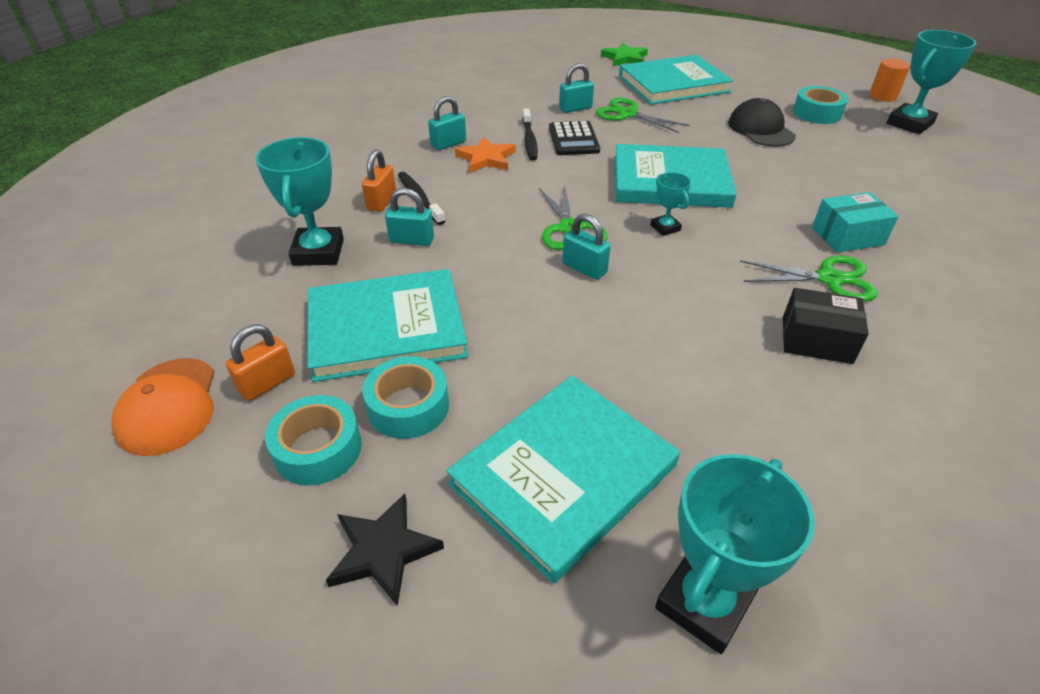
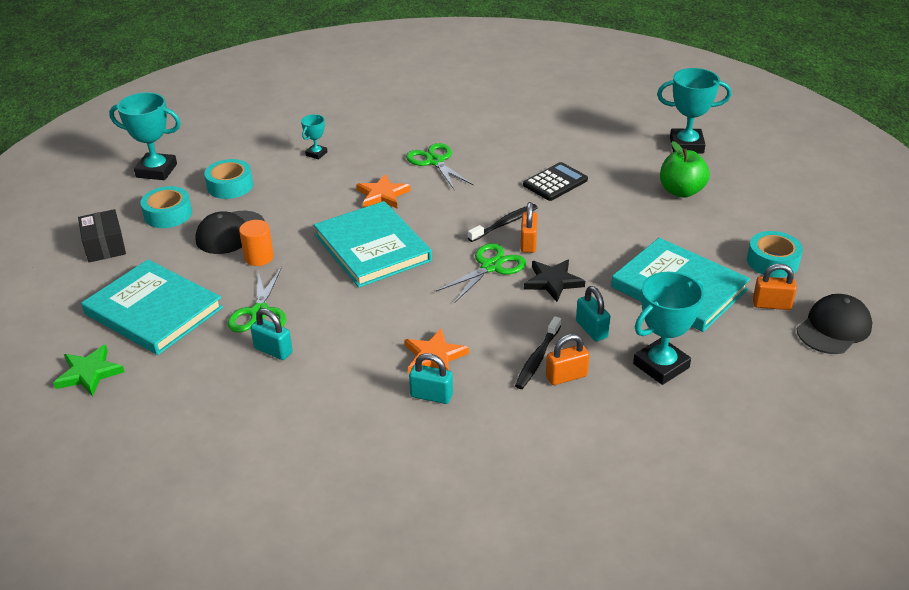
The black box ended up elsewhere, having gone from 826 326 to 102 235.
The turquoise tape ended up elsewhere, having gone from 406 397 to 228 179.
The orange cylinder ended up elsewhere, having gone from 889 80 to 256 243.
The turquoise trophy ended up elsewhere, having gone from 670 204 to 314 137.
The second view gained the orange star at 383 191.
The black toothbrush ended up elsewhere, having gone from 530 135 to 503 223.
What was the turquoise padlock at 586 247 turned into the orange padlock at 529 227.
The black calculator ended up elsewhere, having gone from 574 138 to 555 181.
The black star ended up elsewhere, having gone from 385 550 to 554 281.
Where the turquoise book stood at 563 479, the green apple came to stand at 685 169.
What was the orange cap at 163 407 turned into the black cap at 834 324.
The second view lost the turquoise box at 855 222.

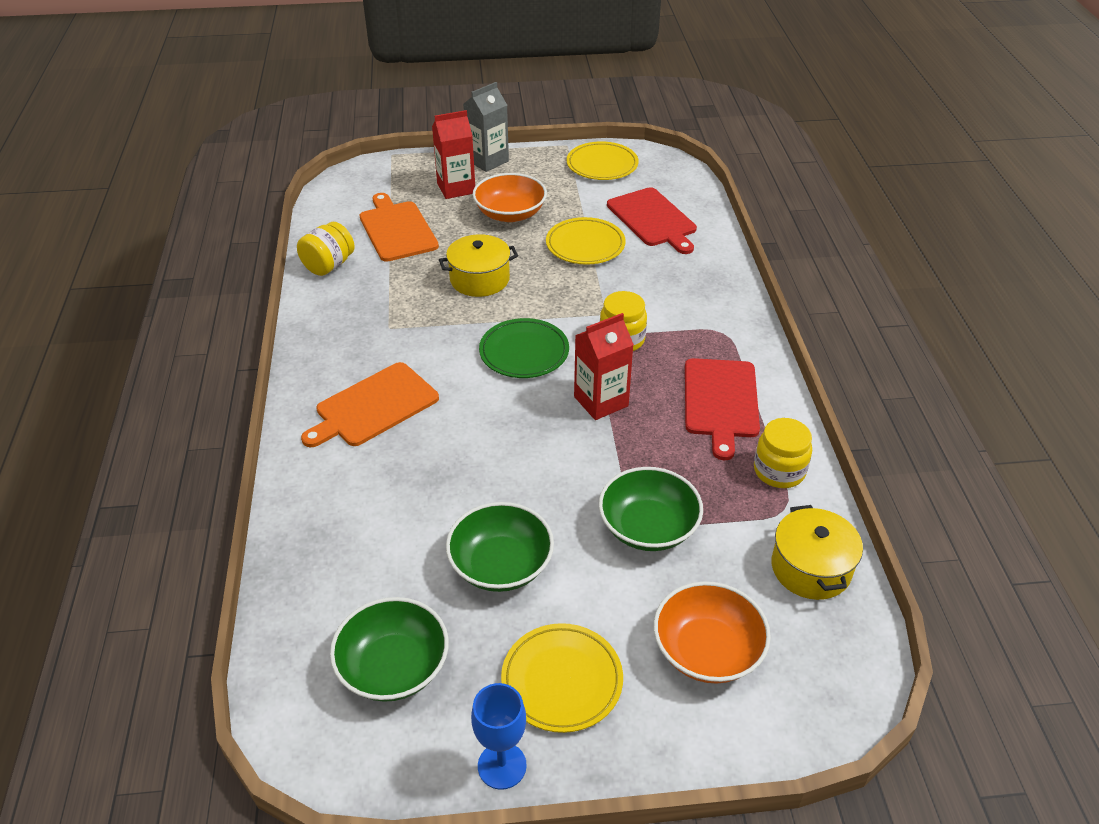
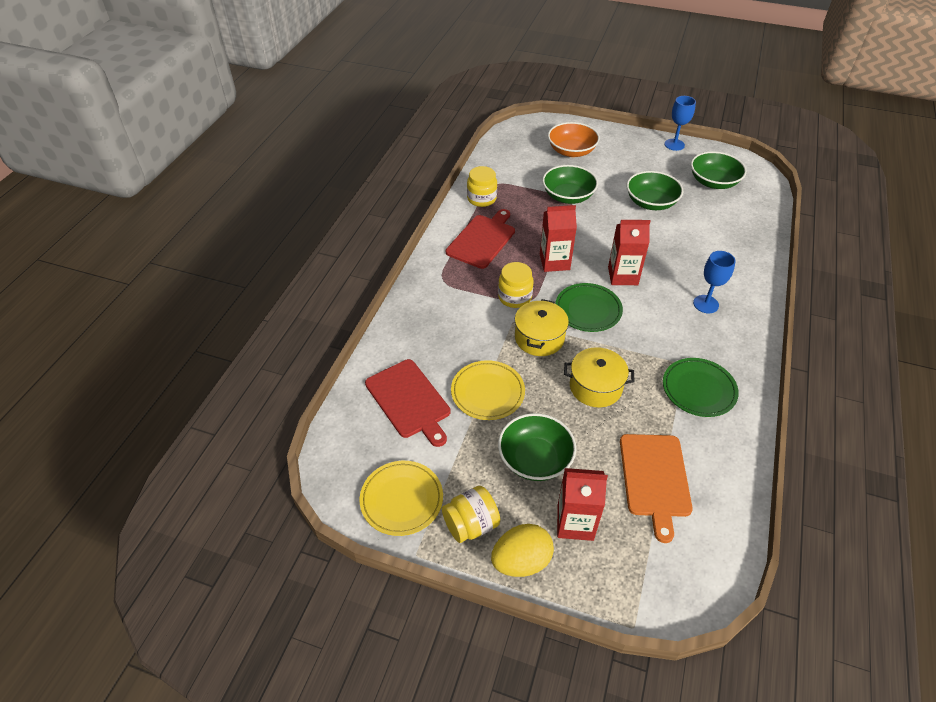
The red cutting board at 652 220 ended up facing another way, 150 degrees clockwise from before.
The yellow jar ended up elsewhere, having gone from 326 249 to 471 514.
Where the grey carton stood at 486 127, the yellow egg came to stand at 522 550.
What was the orange bowl at 510 197 turned into the green bowl at 537 447.
The yellow pot ended up elsewhere, having gone from 817 552 to 542 327.
The second view gained the red carton at 629 252.
The second view gained the green plate at 701 387.
Where the orange cutting board stood at 370 404, the blue goblet came to stand at 714 282.
The second view lost the yellow plate at 562 678.

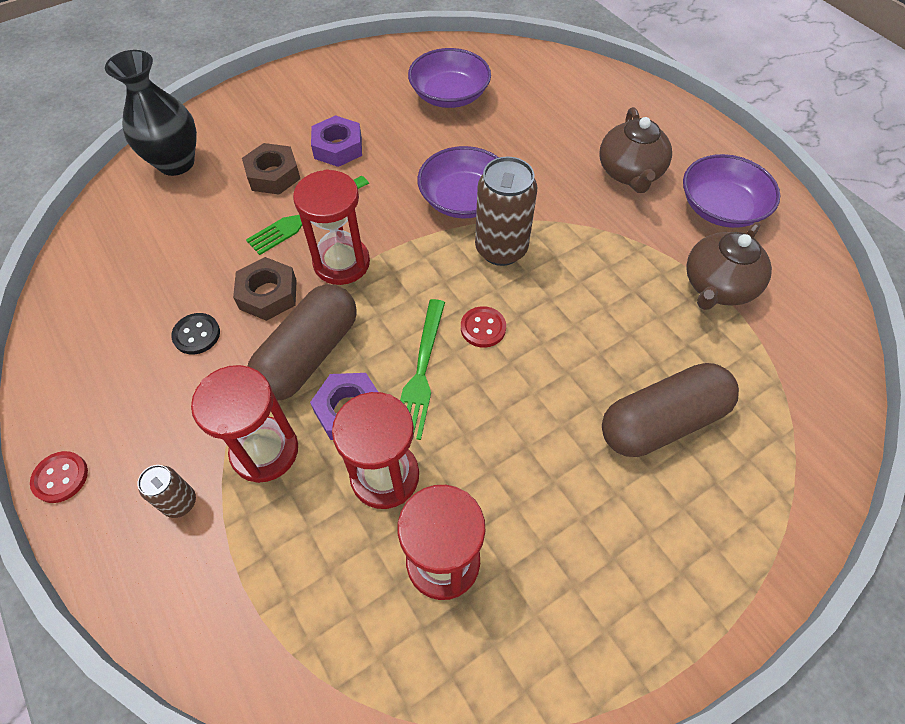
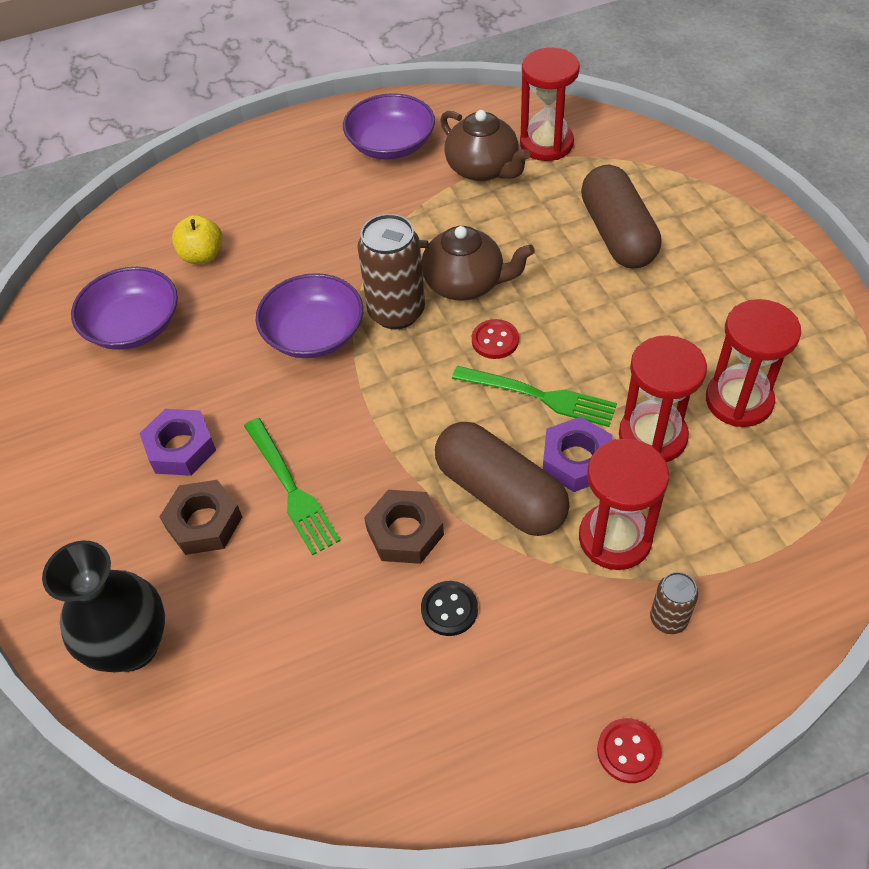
The second view gained the yellow apple at 197 239.
The brown teapot ended up elsewhere, having gone from 636 150 to 477 263.
The red hourglass ended up elsewhere, having gone from 331 227 to 550 104.

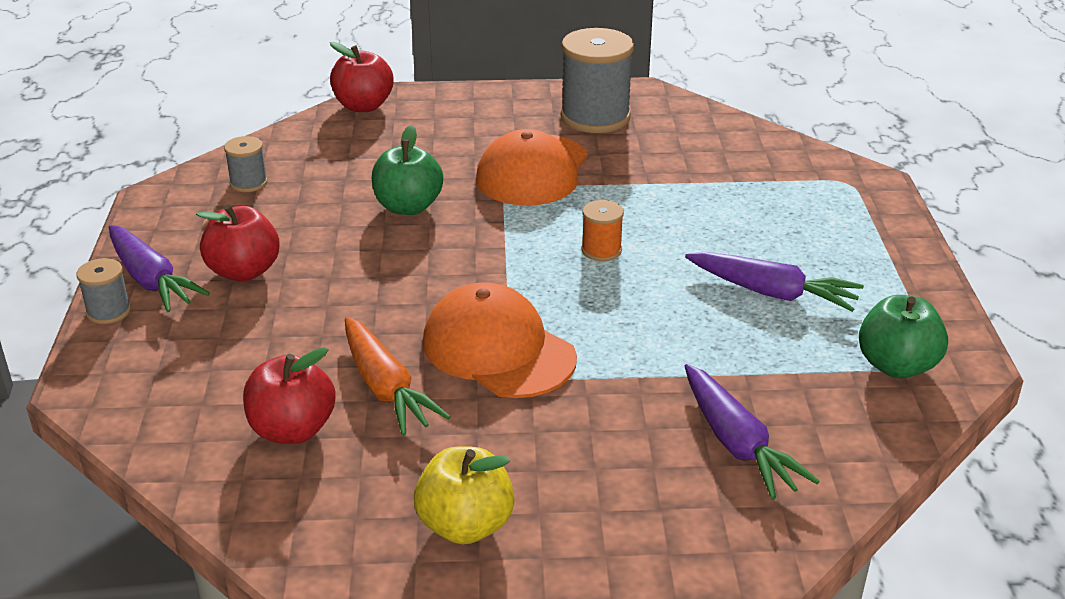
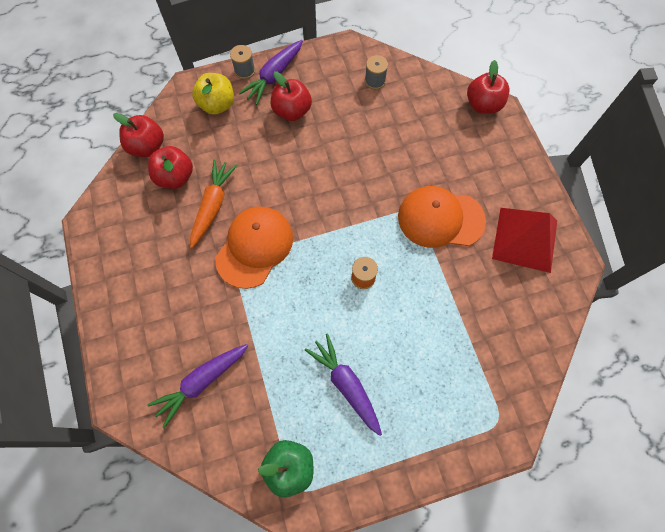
The second view gained the red apple at 138 135.
The orange carrot at 398 376 ended up facing another way, 150 degrees clockwise from before.
The yellow apple ended up elsewhere, having gone from 464 495 to 213 94.
The purple carrot at 774 282 ended up facing another way, 135 degrees clockwise from before.
Where the grey spool stood at 597 80, the red pyramid came to stand at 524 240.
The second view lost the green apple at 407 170.

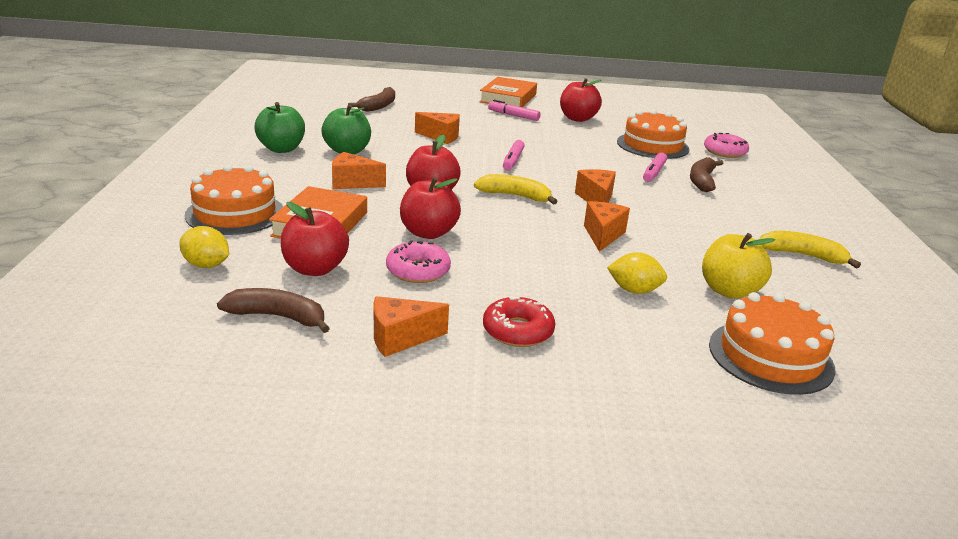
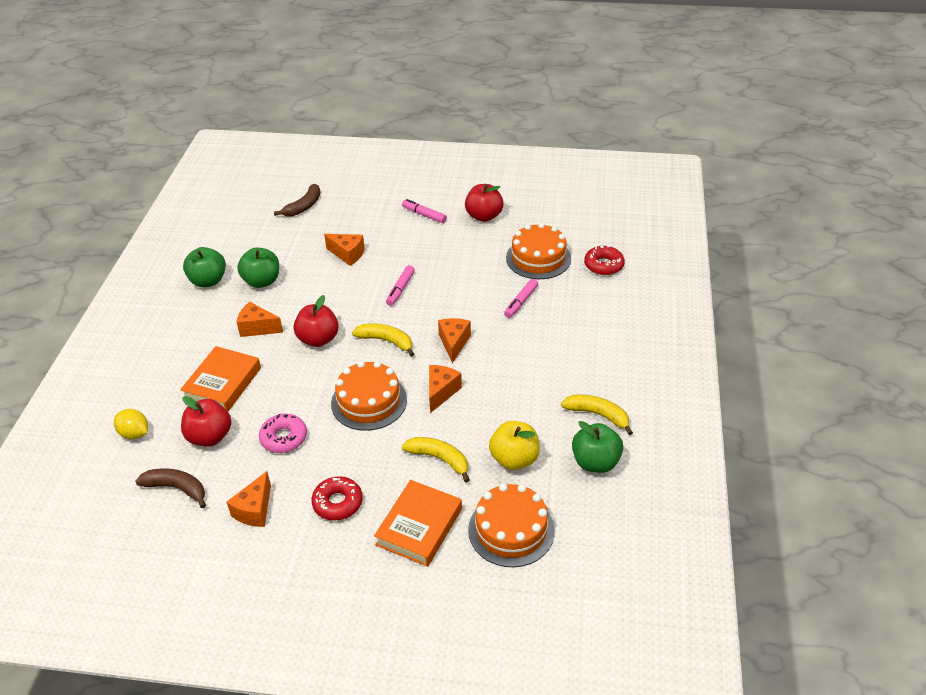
The orange cheese at 411 326 ended up facing another way, 60 degrees counterclockwise from before.
The orange cake ended up elsewhere, having gone from 233 199 to 369 396.
The orange book ended up elsewhere, having gone from 508 92 to 418 523.
Where the yellow lemon stood at 637 273, the yellow banana came to stand at 436 459.
The second view gained the green apple at 597 447.
What was the pink donut at 726 145 turned into the red donut at 604 260.
The second view lost the red apple at 430 208.
The second view lost the brown banana at 706 174.

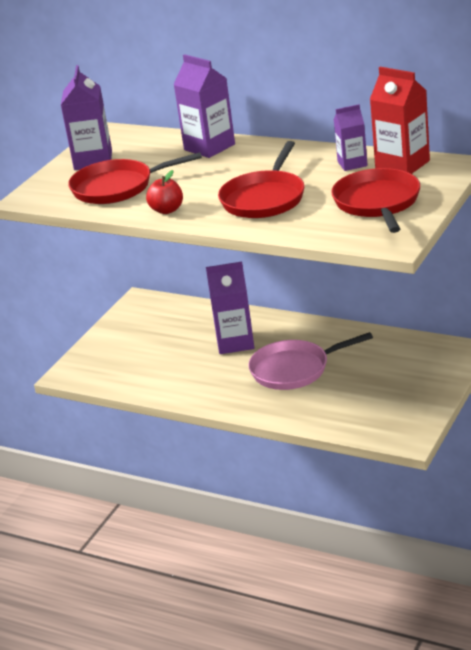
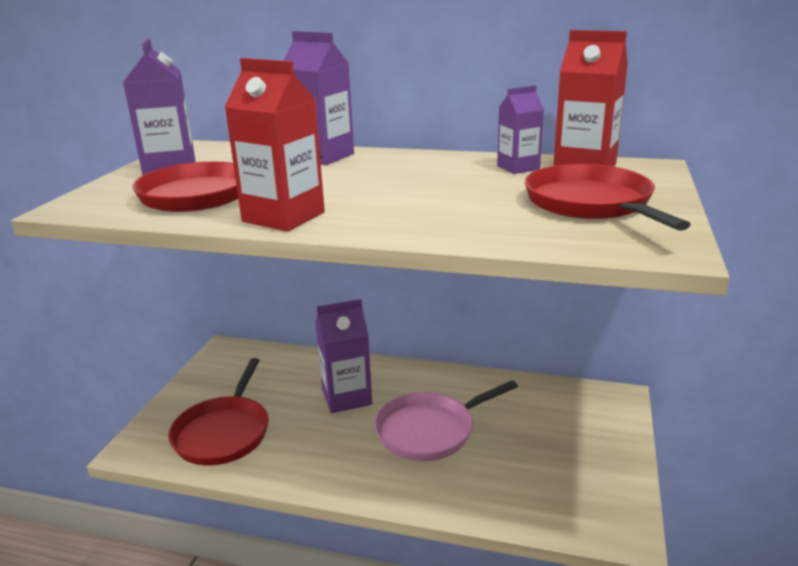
The red pan ended up elsewhere, having gone from 261 179 to 219 411.
Where the red apple stood at 164 192, the red carton came to stand at 275 145.

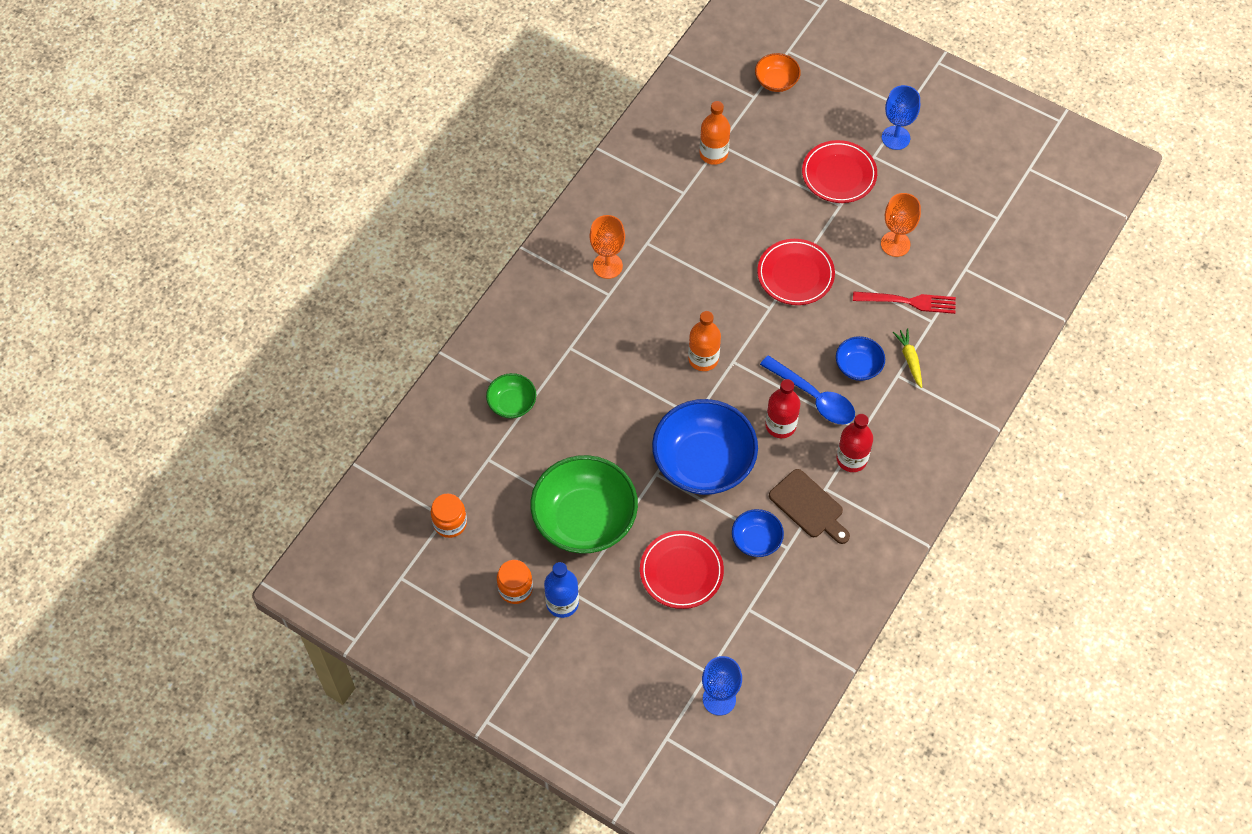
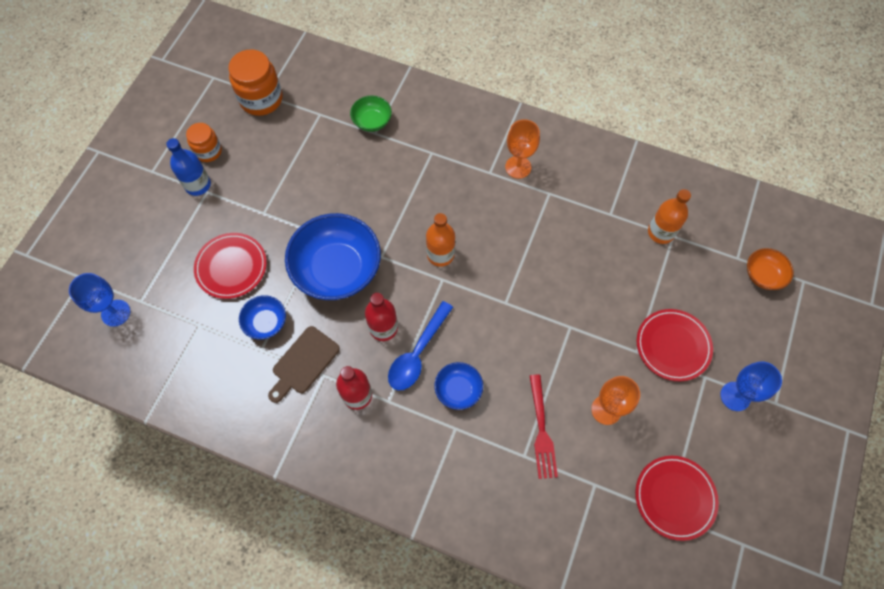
The size of the orange jar at 449 515 changed by a factor of 1.64.
The red plate ended up elsewhere, having gone from 796 272 to 677 498.
The second view lost the green bowl at 584 504.
The second view lost the yellow carrot at 907 358.

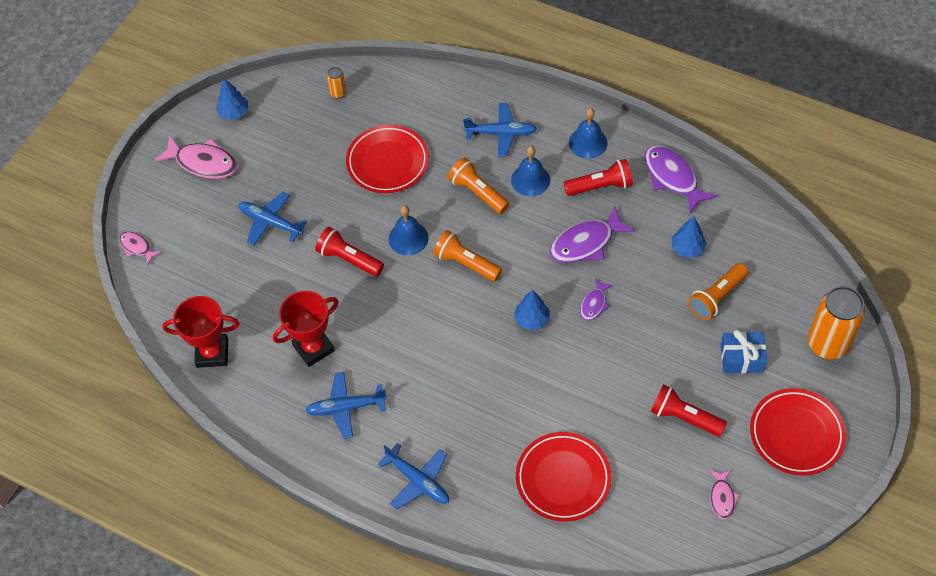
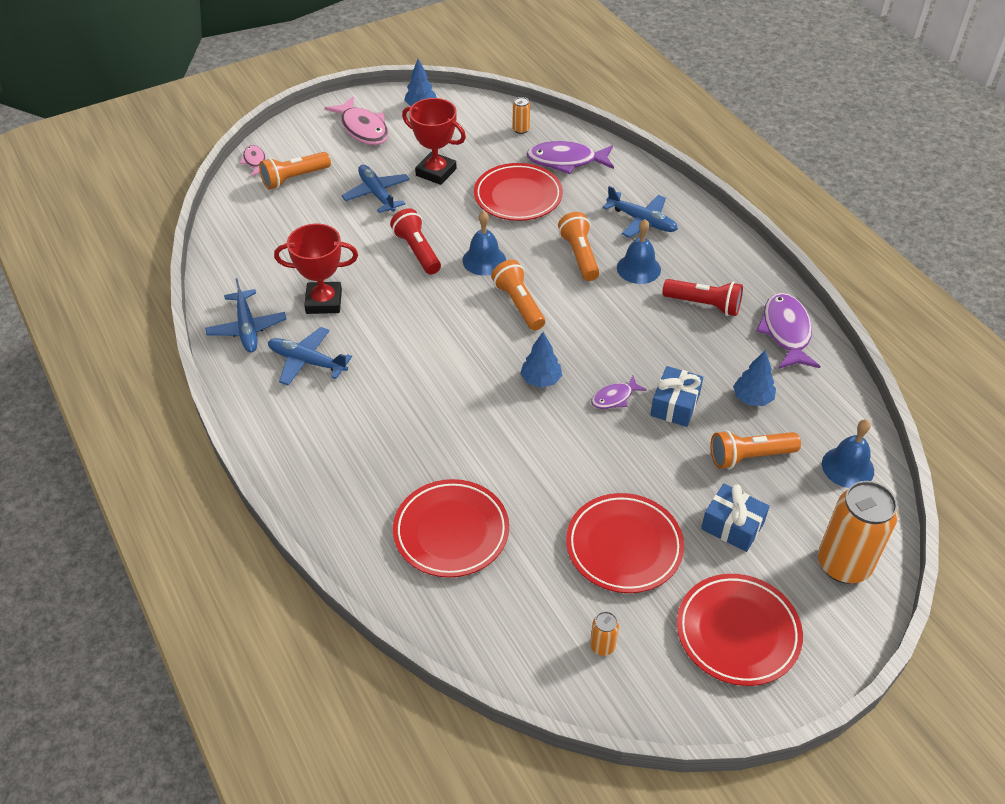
The blue plane ended up elsewhere, having gone from 413 476 to 245 315.
The second view gained the orange flashlight at 295 171.
The red trophy ended up elsewhere, having gone from 200 332 to 434 141.
The purple fish ended up elsewhere, having gone from 592 235 to 570 157.
Where the red flashlight stood at 689 410, the red plate came to stand at 625 543.
Where the pink fish stood at 725 495, the orange can came to stand at 604 633.
The second view gained the blue gift at 676 396.
The blue bell ended up elsewhere, having gone from 588 133 to 848 453.

